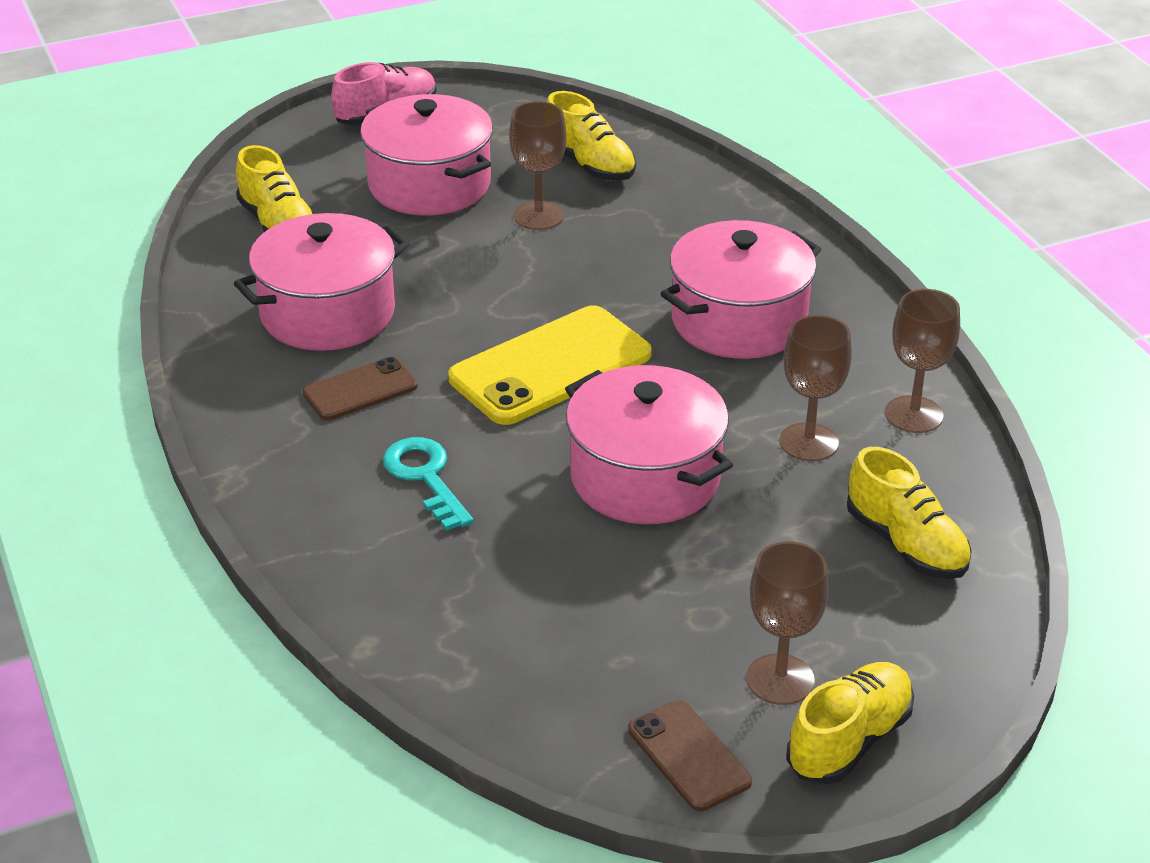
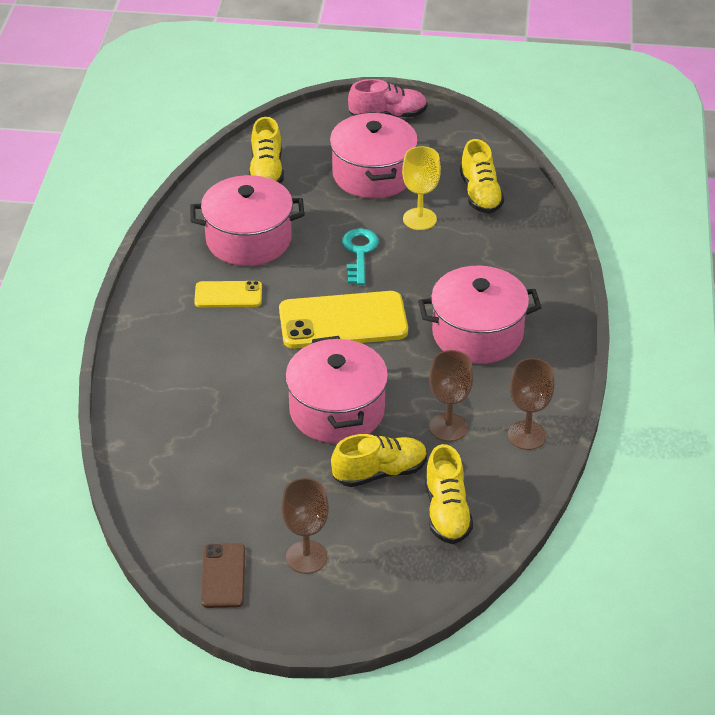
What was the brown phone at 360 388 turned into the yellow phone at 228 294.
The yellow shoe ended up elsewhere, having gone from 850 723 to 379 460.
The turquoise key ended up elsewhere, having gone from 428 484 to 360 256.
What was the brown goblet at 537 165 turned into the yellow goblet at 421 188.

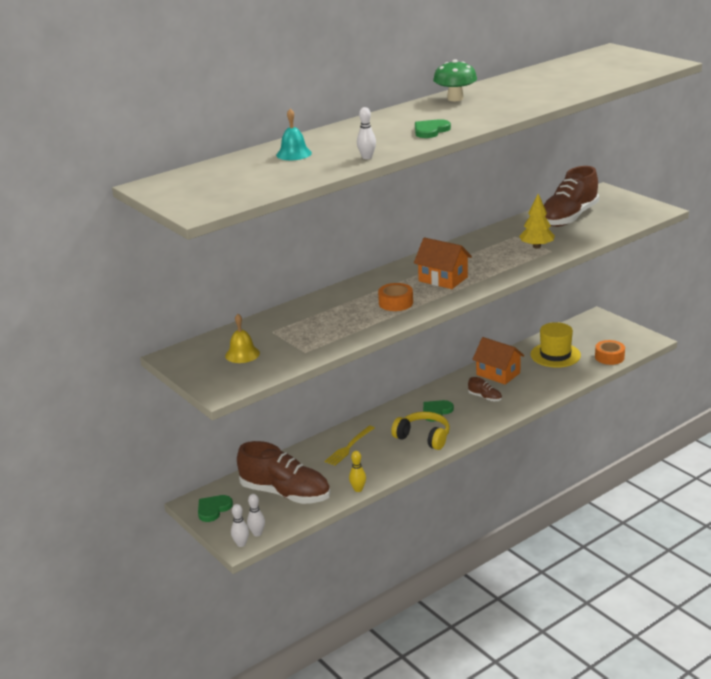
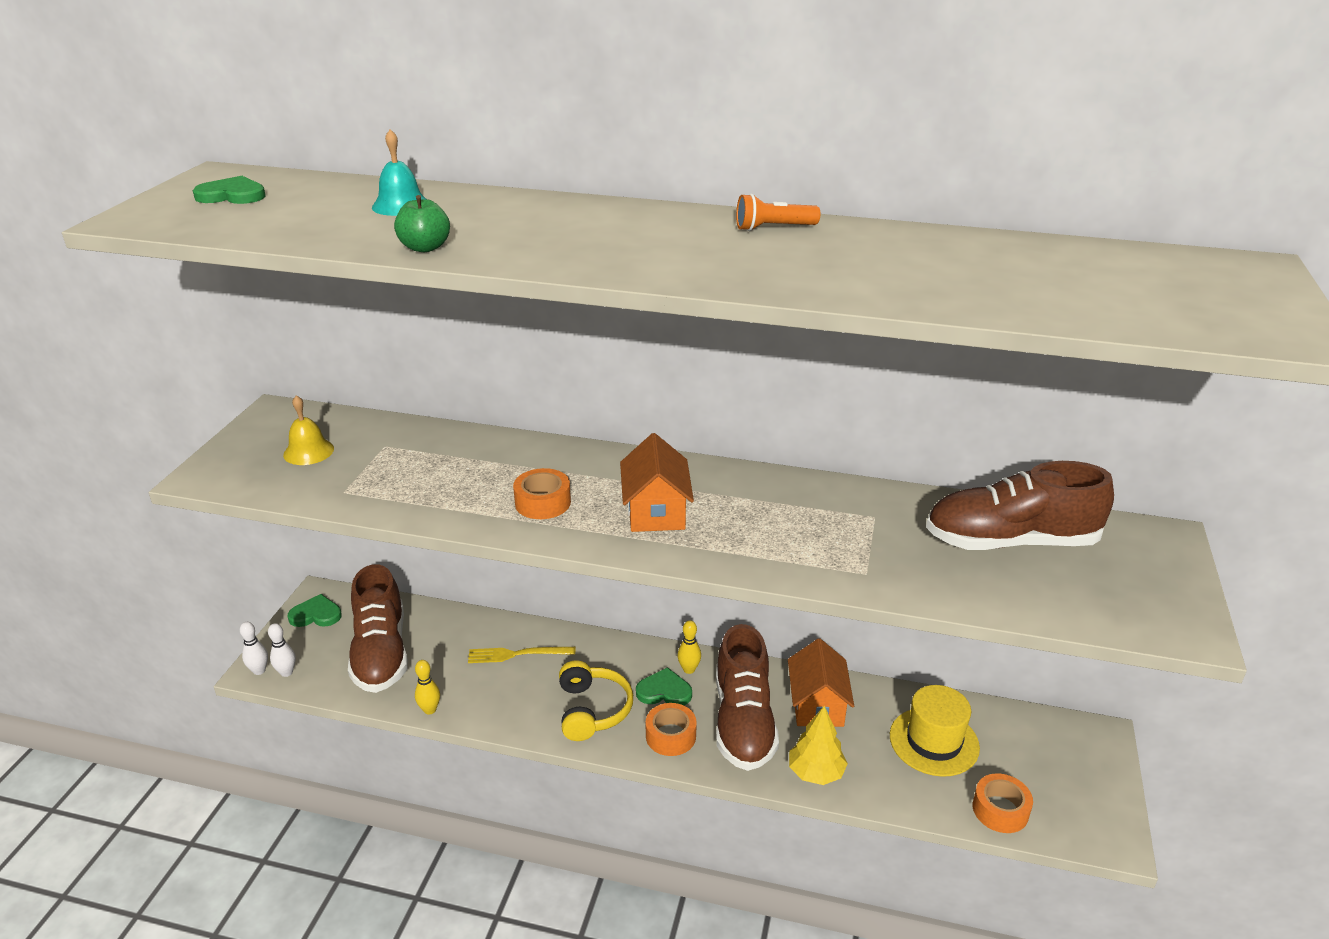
The green heart ended up elsewhere, having gone from 433 128 to 229 190.
Where the white bowling pin stood at 366 133, the green apple came to stand at 422 223.
The second view gained the orange tape at 671 729.
The second view gained the yellow bowling pin at 689 647.
The size of the brown shoe at 485 389 changed by a factor of 2.38.
Where the green mushroom stood at 455 80, the orange flashlight came to stand at 778 212.
The yellow tree ended up elsewhere, having gone from 537 221 to 818 745.

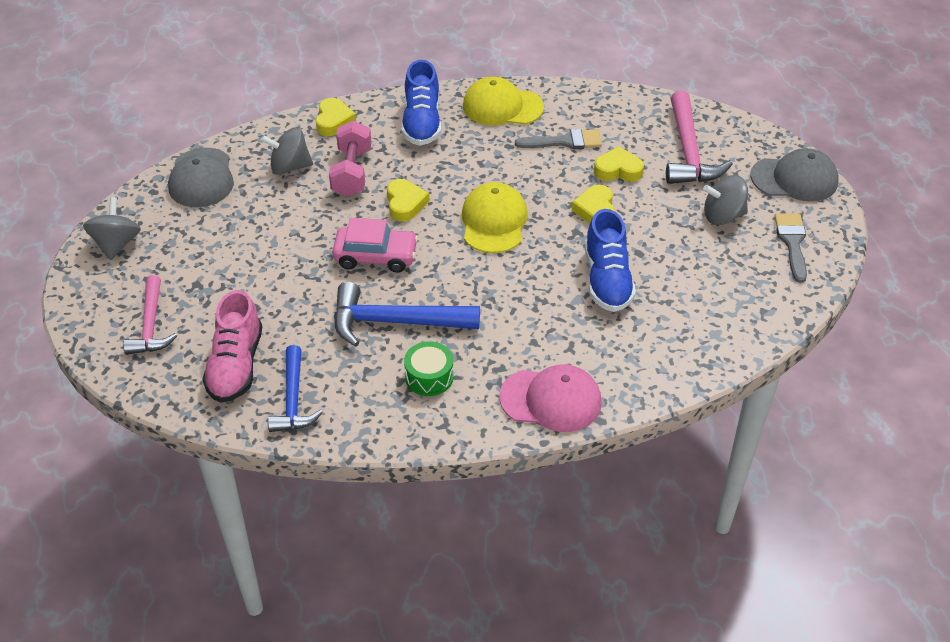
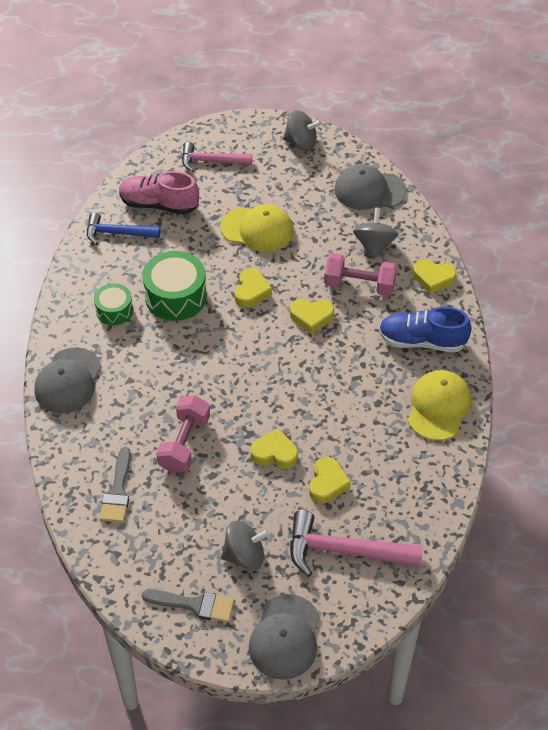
What was the pink cap at 551 398 turned into the grey cap at 68 380.
The grey brush ended up elsewhere, having gone from 558 139 to 115 485.
Where the blue hammer stood at 407 314, the green drum came to stand at 174 286.
Where the blue shoe stood at 610 260, the pink dumbbell came to stand at 183 434.
The yellow cap ended up elsewhere, having gone from 495 217 to 257 228.
The grey spinning top at 725 200 ended up facing another way, 75 degrees clockwise from before.
Where the pink car stood at 375 245, the yellow heart came to stand at 253 288.

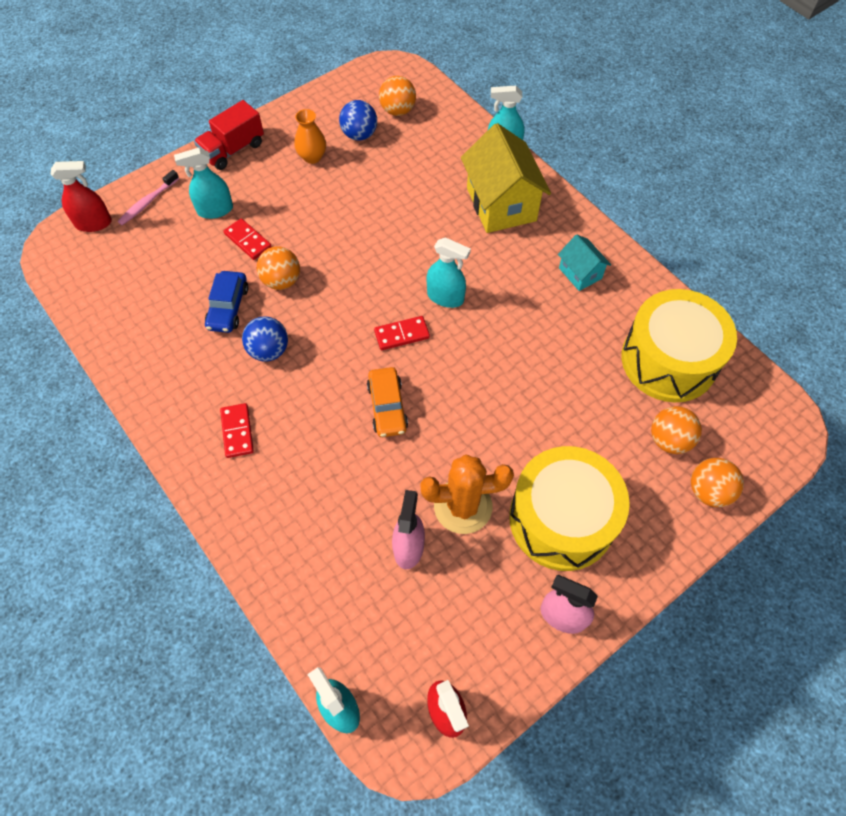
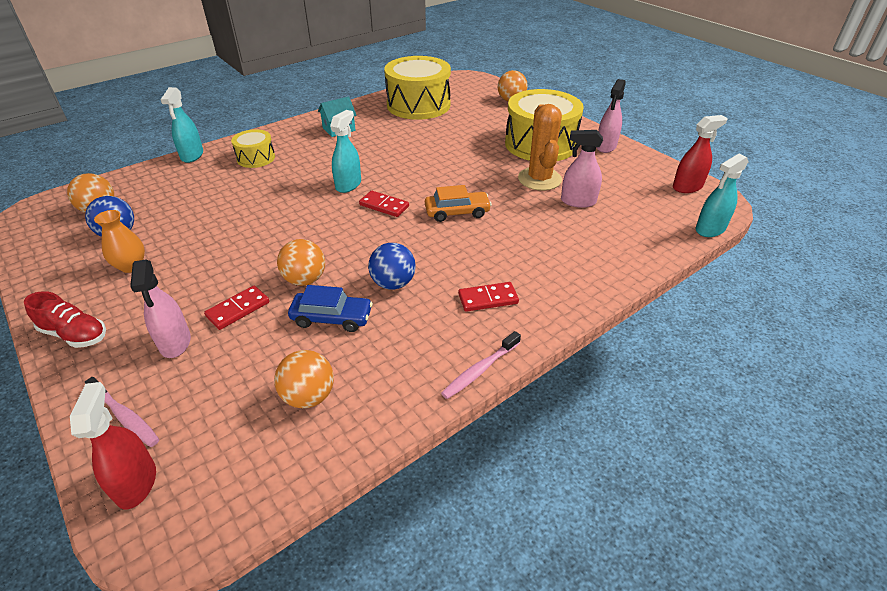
Where the red truck stood at 229 135, the red shoe came to stand at 65 319.
What was the turquoise spray bottle at 203 183 turned into the pink spray bottle at 160 308.
Where the yellow house stood at 506 178, the yellow drum came to stand at 253 148.
The orange ball ended up elsewhere, having gone from 676 430 to 304 379.
The red domino at 402 333 ended up facing another way, 45 degrees counterclockwise from before.
The second view gained the pink toothbrush at 481 365.

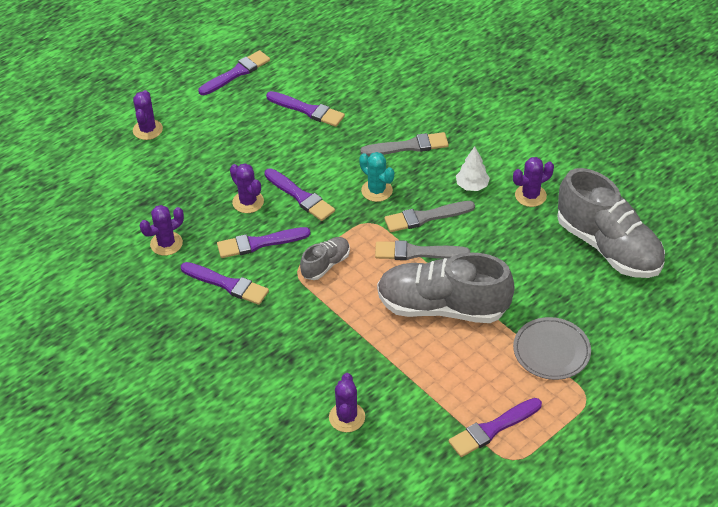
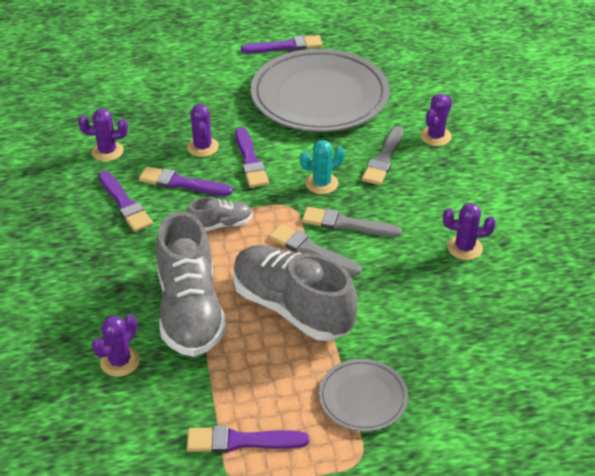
The grey shoe ended up elsewhere, having gone from 611 223 to 191 284.
Where the purple brush stood at 305 109, the grey plate came to stand at 320 90.
The turquoise cactus at 376 177 ended up facing another way, 75 degrees clockwise from before.
The grey brush at 404 144 ended up facing another way, 90 degrees clockwise from before.
The purple cactus ended up elsewhere, having gone from 148 115 to 436 120.
The second view lost the white tree at 473 168.

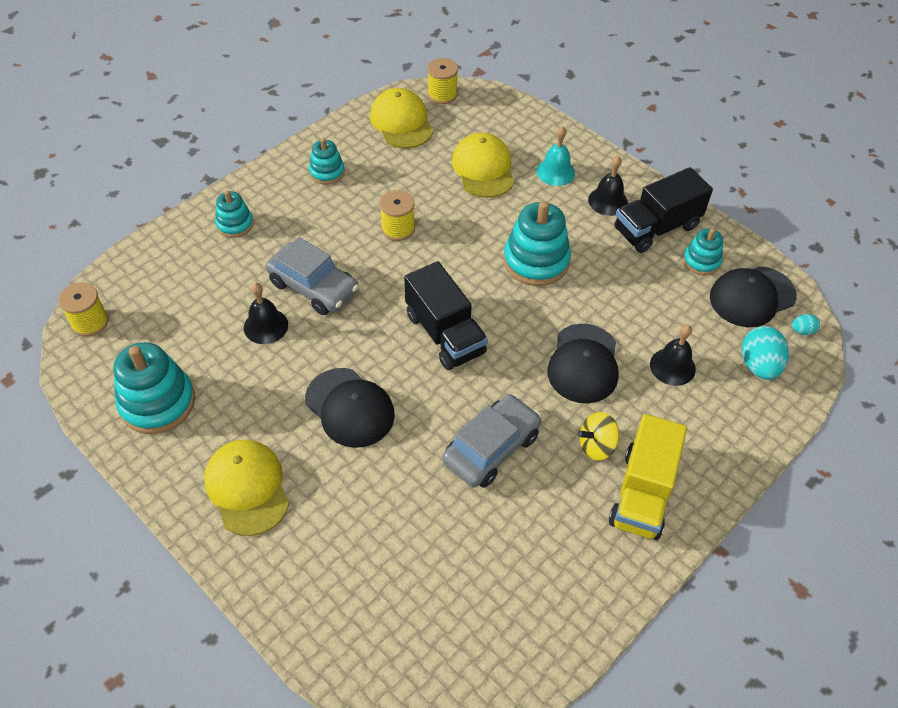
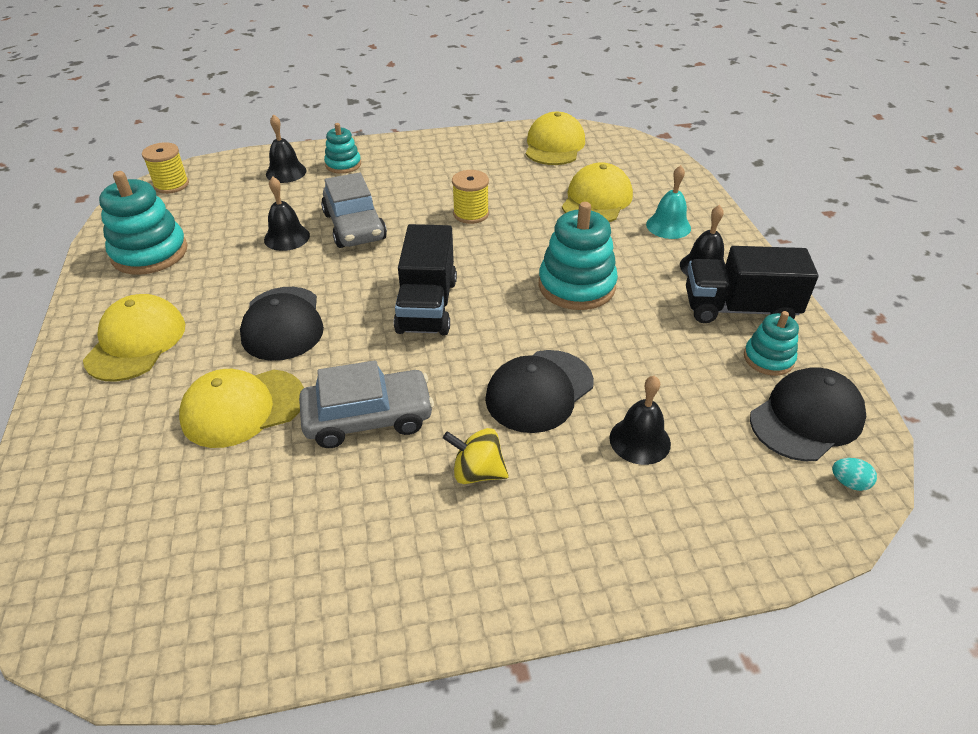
The second view gained the yellow cap at 241 408.
The second view gained the black bell at 286 148.
The black cap at 753 296 ended up facing another way, 135 degrees clockwise from before.
The second view lost the turquoise stacking toy at 327 161.
The second view lost the yellow spool at 443 81.
The second view lost the yellow truck at 648 477.
The second view lost the turquoise egg at 765 353.

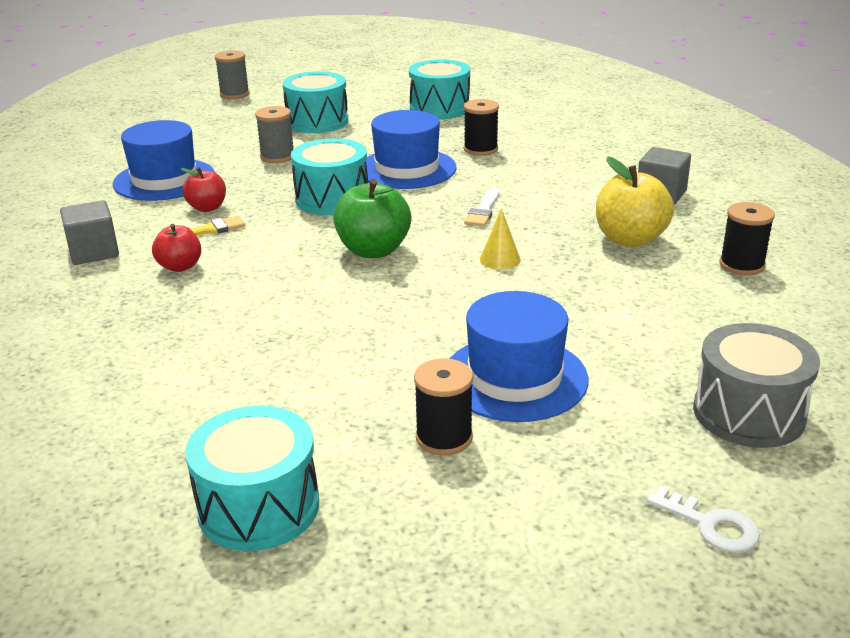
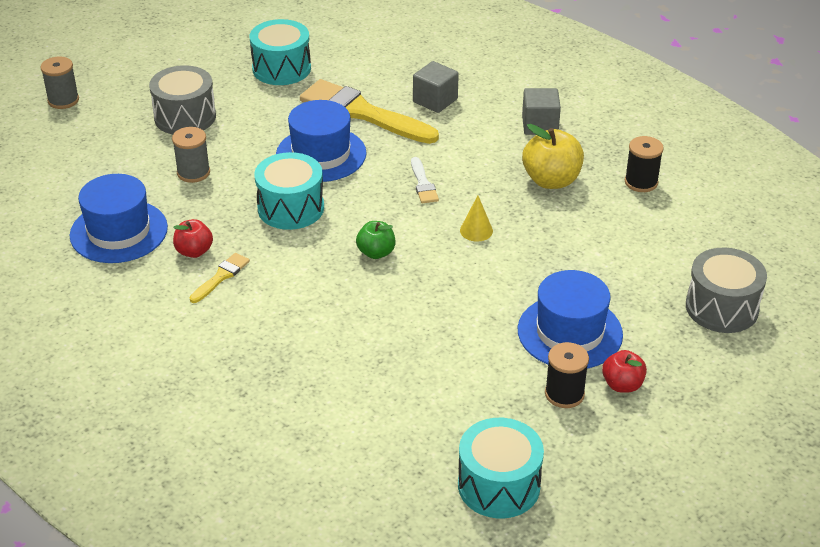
What was the turquoise drum at 315 102 turned into the grey drum at 182 99.
Where the black spool stood at 481 127, the yellow brush came to stand at 369 111.
The size of the green apple at 372 218 changed by a factor of 0.61.
The grey cube ended up elsewhere, having gone from 89 232 to 436 87.
The red apple ended up elsewhere, having gone from 176 248 to 624 371.
The second view lost the white key at 703 519.

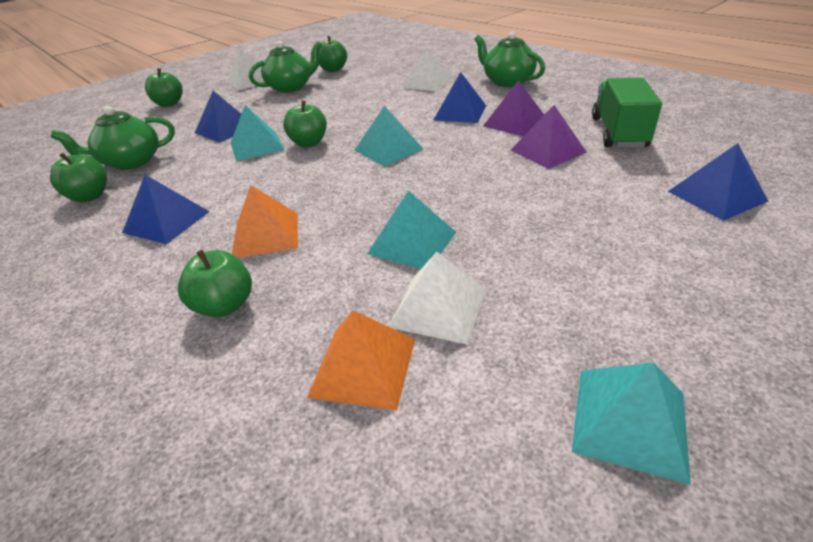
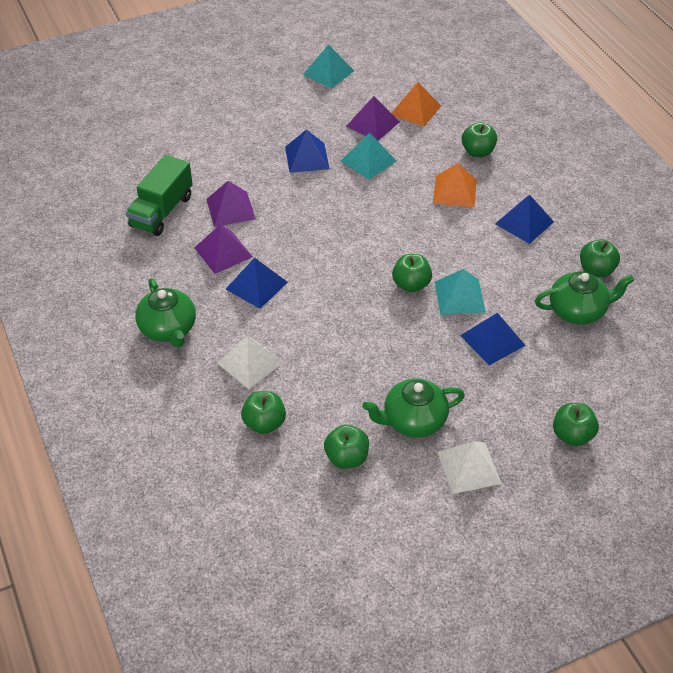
The second view gained the green apple at 263 412.
The blue pyramid ended up elsewhere, having gone from 718 182 to 307 151.
What was the white pyramid at 437 298 turned into the purple pyramid at 372 118.
The second view lost the turquoise pyramid at 389 136.

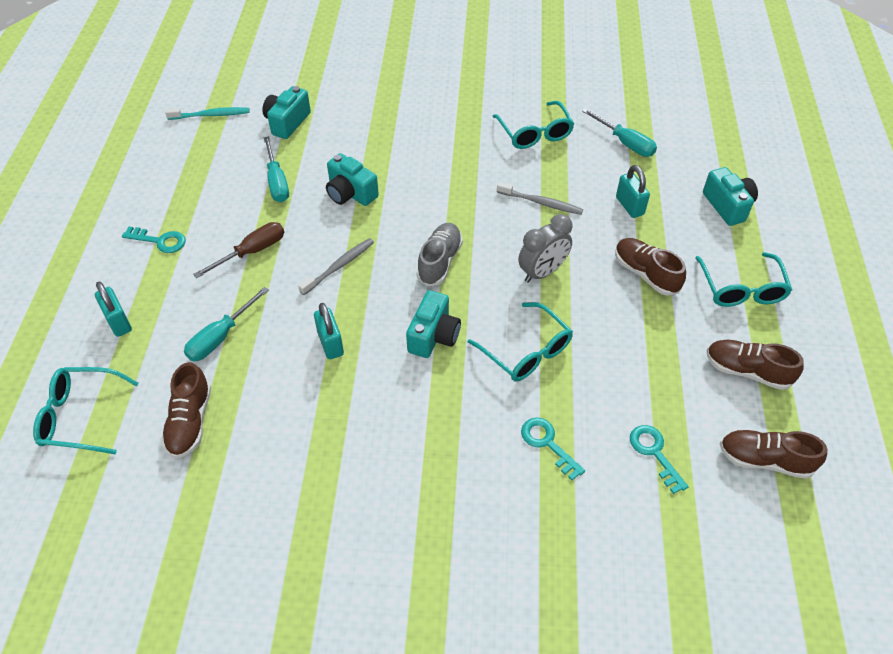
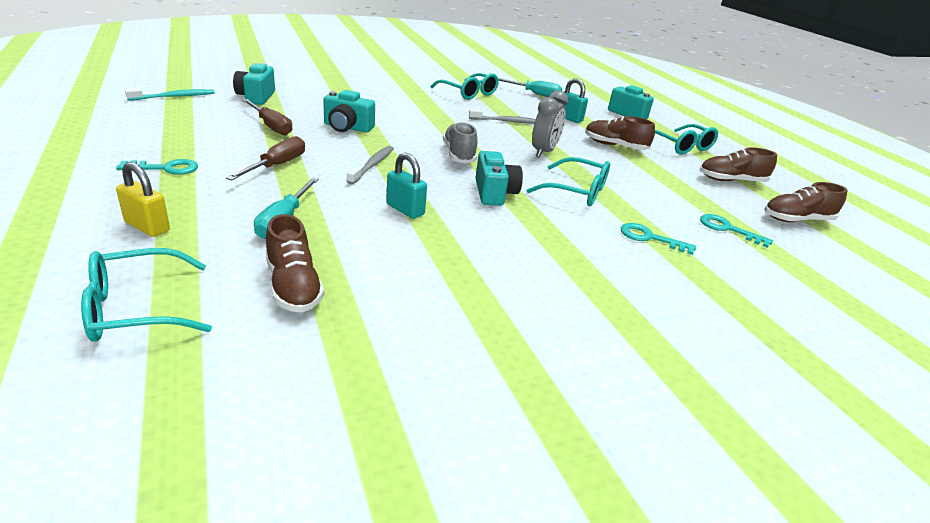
What was the turquoise padlock at 113 309 turned into the yellow padlock at 143 199.
What was the turquoise screwdriver at 276 169 turned into the brown screwdriver at 267 117.

